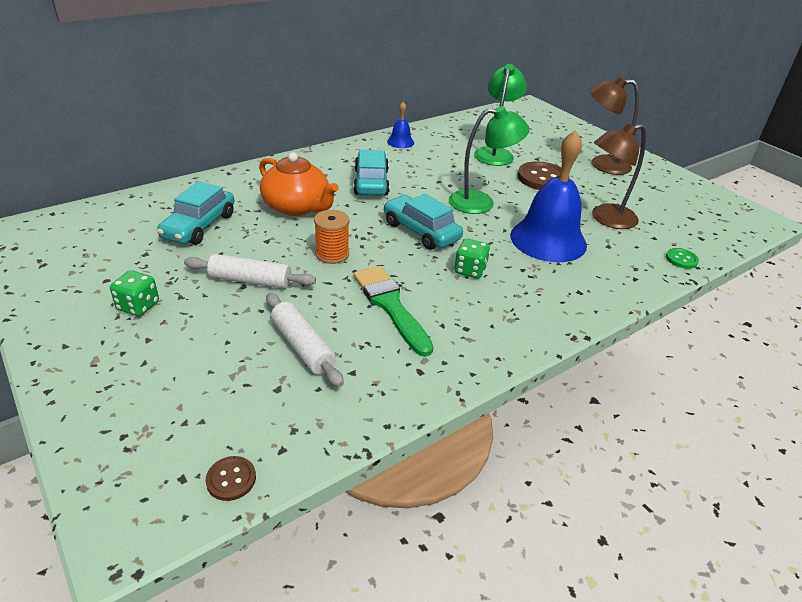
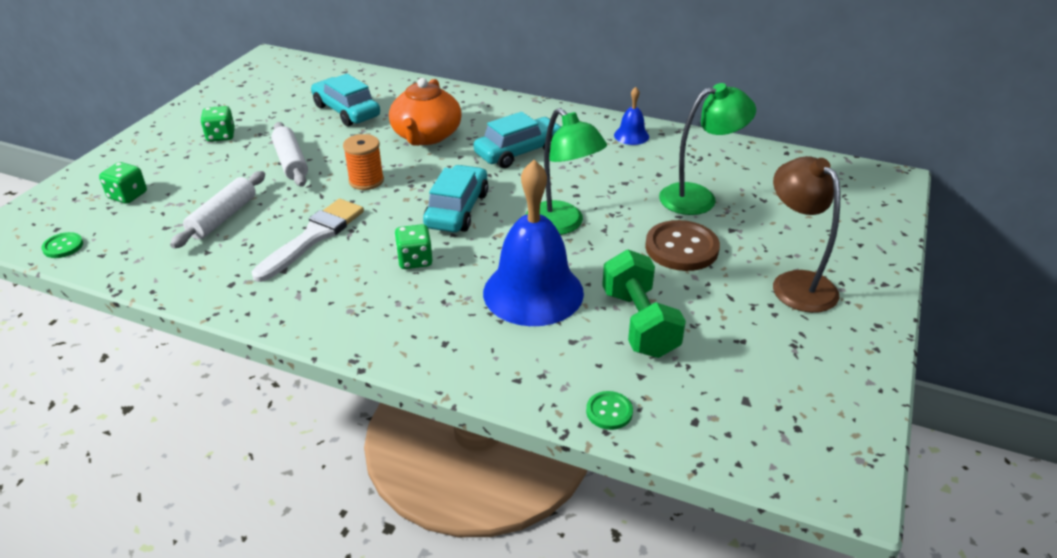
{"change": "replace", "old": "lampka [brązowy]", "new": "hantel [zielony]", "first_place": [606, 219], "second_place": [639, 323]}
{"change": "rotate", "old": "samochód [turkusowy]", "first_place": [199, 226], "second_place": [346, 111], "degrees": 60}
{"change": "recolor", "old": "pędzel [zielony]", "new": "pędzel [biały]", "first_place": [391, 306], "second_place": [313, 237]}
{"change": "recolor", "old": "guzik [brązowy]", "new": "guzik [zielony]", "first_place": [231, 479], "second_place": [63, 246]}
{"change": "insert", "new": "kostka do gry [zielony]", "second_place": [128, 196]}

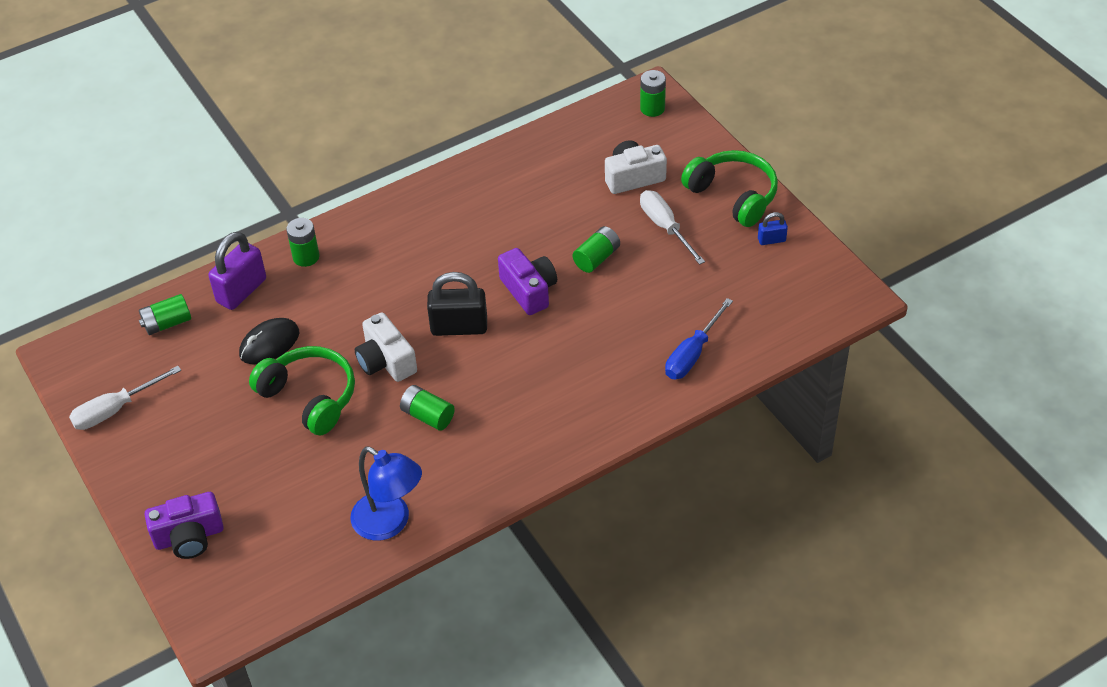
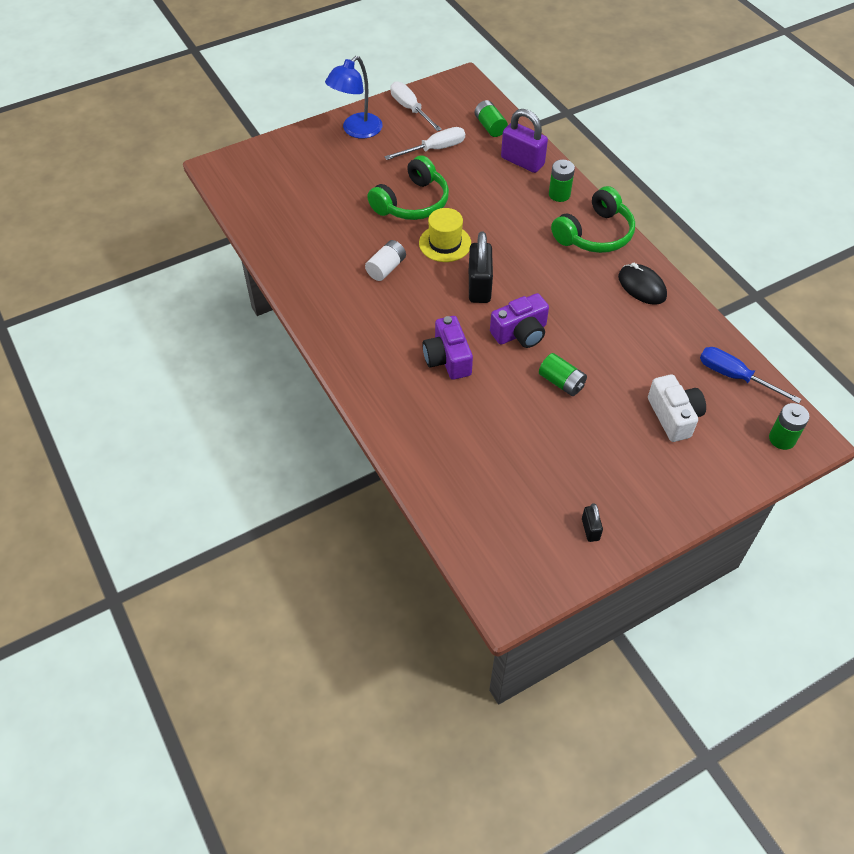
{"change": "move", "old": "słuchawki [zielony]", "first_place": [733, 196], "second_place": [594, 234]}
{"change": "move", "old": "śrubokręt [biały]", "first_place": [665, 227], "second_place": [435, 149]}
{"change": "recolor", "old": "kłódka [niebieski]", "new": "kłódka [czarny]", "first_place": [771, 240], "second_place": [590, 529]}
{"change": "move", "old": "śrubokręt [niebieski]", "first_place": [692, 354], "second_place": [735, 377]}
{"change": "replace", "old": "aparat fotograficzny [biały]", "new": "kapelusz [żółty]", "first_place": [386, 361], "second_place": [445, 243]}
{"change": "move", "old": "myszka [czarny]", "first_place": [269, 344], "second_place": [642, 287]}
{"change": "recolor", "old": "bateria [zielony]", "new": "bateria [biały]", "first_place": [428, 416], "second_place": [386, 268]}
{"change": "move", "old": "lampka [niebieski]", "first_place": [390, 523], "second_place": [356, 130]}
{"change": "move", "old": "aparat fotograficzny [fioletowy]", "first_place": [189, 537], "second_place": [447, 359]}

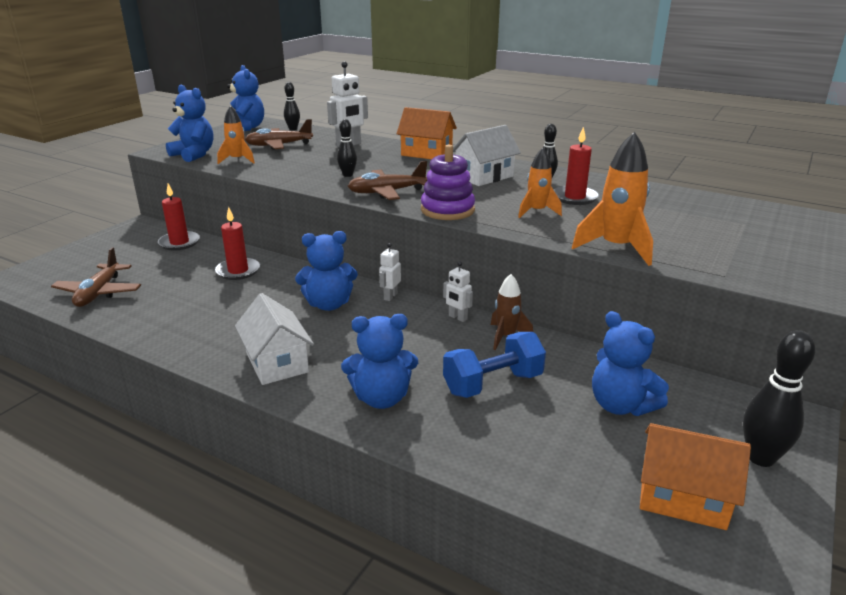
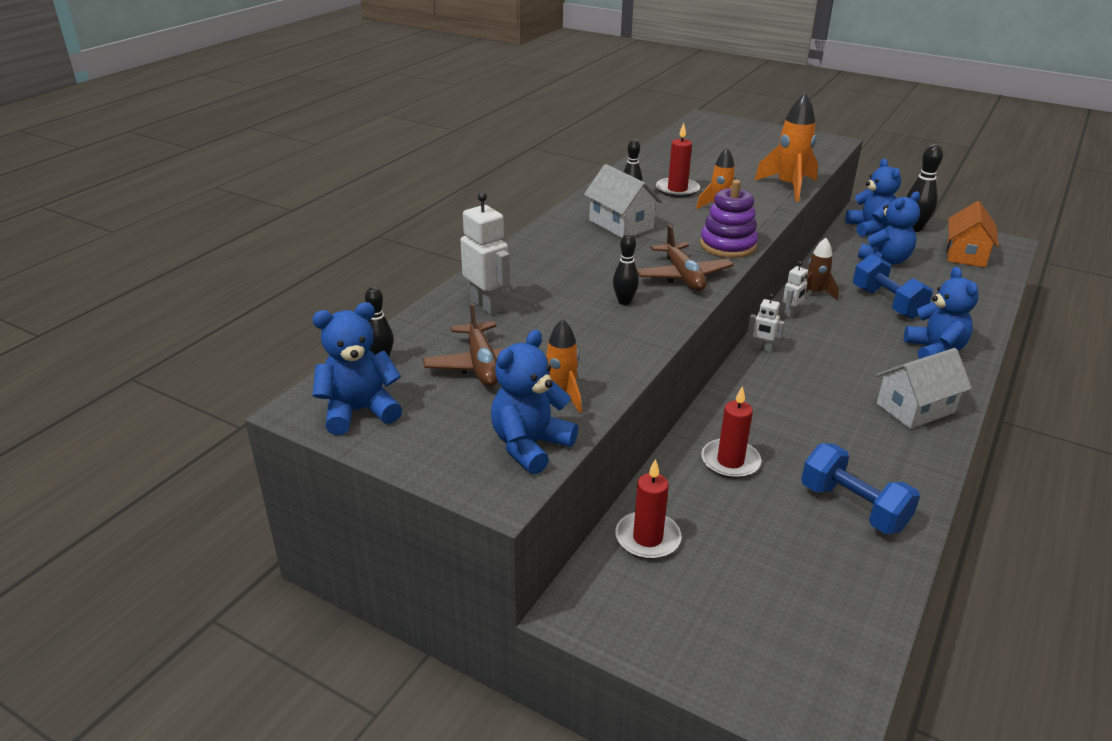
{"change": "delete", "old": "domek [pomarańczowy]", "first_place": [426, 153]}
{"change": "move", "old": "miś [niebieski]", "first_place": [329, 304], "second_place": [869, 228]}
{"change": "delete", "old": "samolot [brązowy]", "first_place": [99, 293]}
{"change": "insert", "new": "hantel [niebieski]", "second_place": [853, 507]}

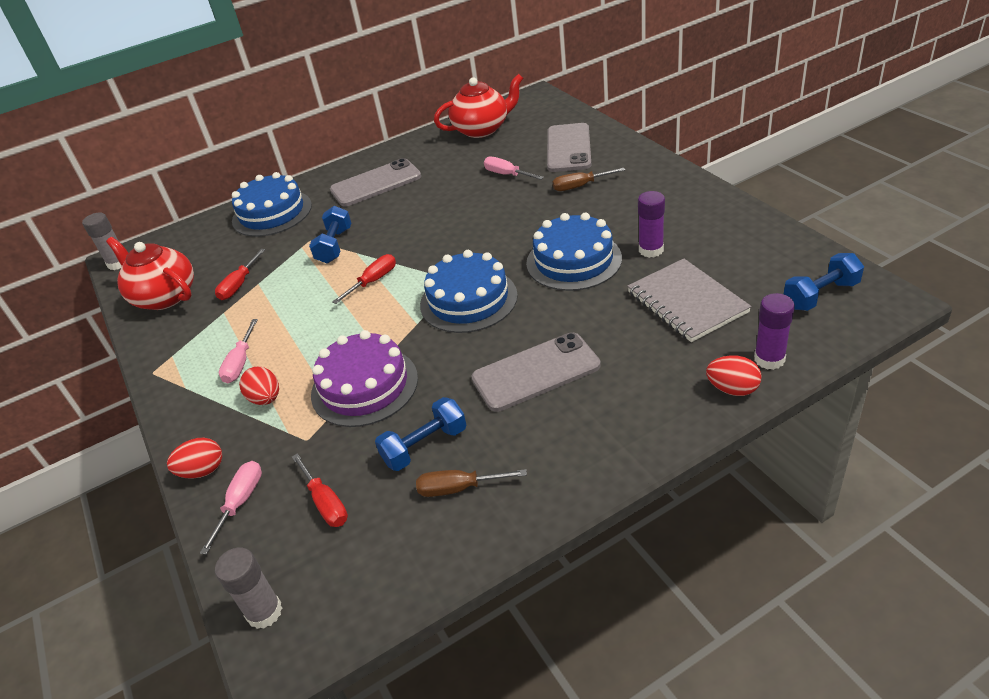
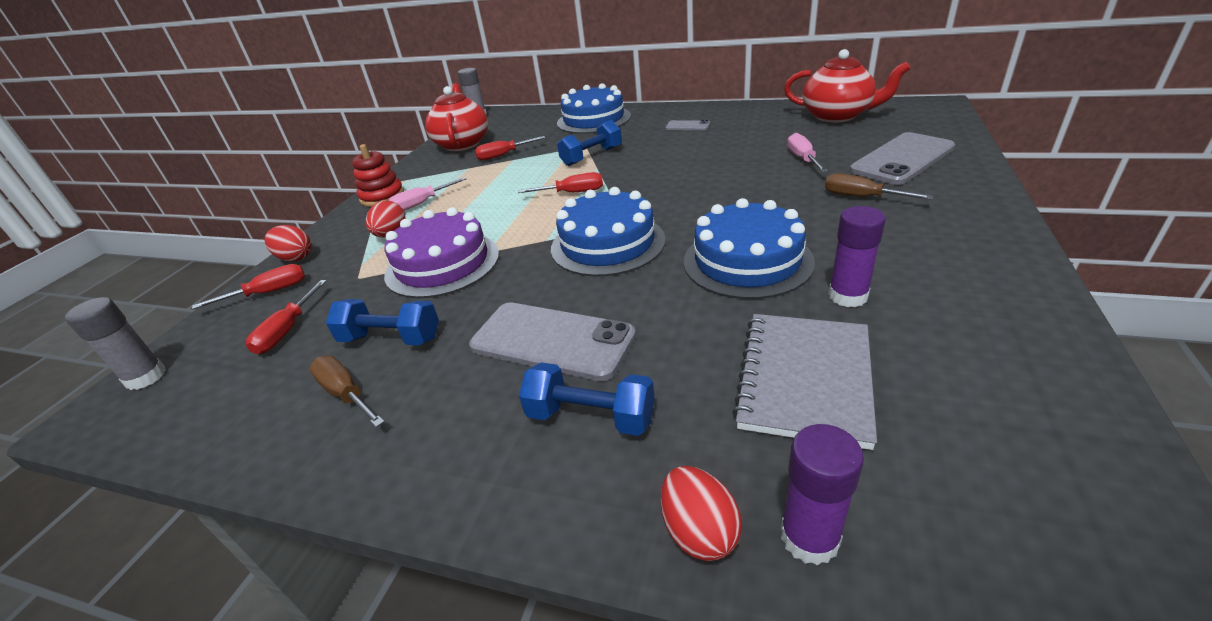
{"change": "resize", "old": "telefon [szary]", "first_place": [376, 183], "second_place": [687, 126], "factor": 0.47}
{"change": "move", "old": "hantel [niebieski]", "first_place": [820, 295], "second_place": [591, 417]}
{"change": "recolor", "old": "śrubokręt [różowy]", "new": "śrubokręt [czerwony]", "first_place": [240, 503], "second_place": [268, 292]}
{"change": "insert", "new": "zabawka nakładanka [czerwony]", "second_place": [382, 197]}

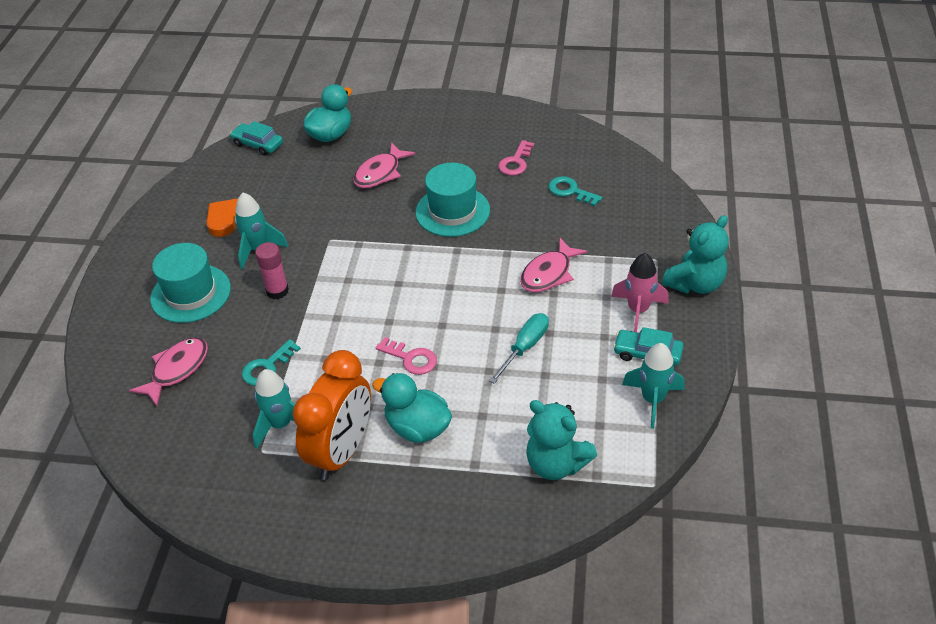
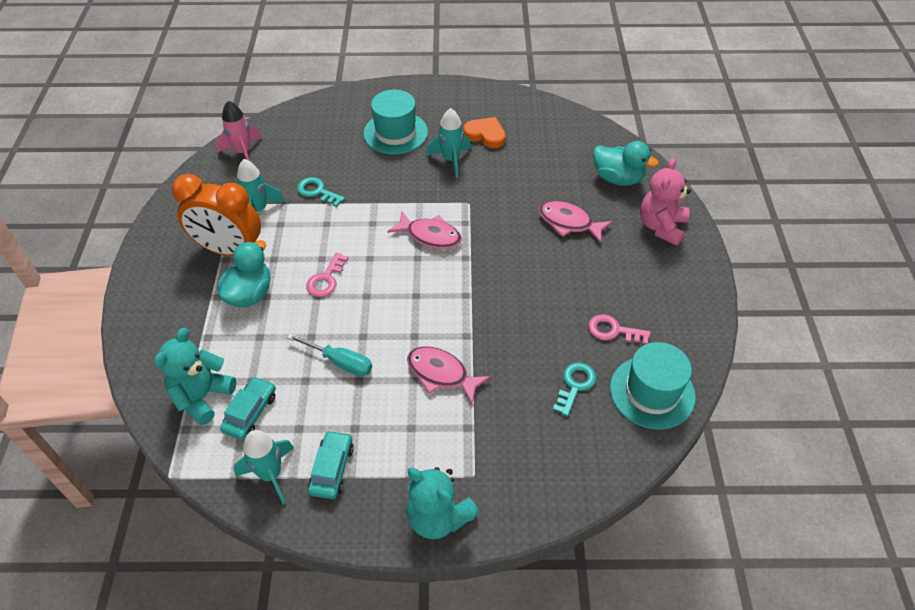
{"change": "move", "old": "samochód [turkusowy]", "first_place": [258, 144], "second_place": [250, 413]}
{"change": "move", "old": "kapelusz [turkusowy]", "first_place": [452, 211], "second_place": [652, 392]}
{"change": "delete", "old": "klej w sztyfcie [różowy]", "first_place": [277, 291]}
{"change": "move", "old": "rakieta [różowy]", "first_place": [638, 310], "second_place": [243, 152]}
{"change": "move", "old": "ryba [różowy]", "first_place": [177, 370], "second_place": [430, 236]}
{"change": "insert", "new": "miś [różowy]", "second_place": [661, 227]}

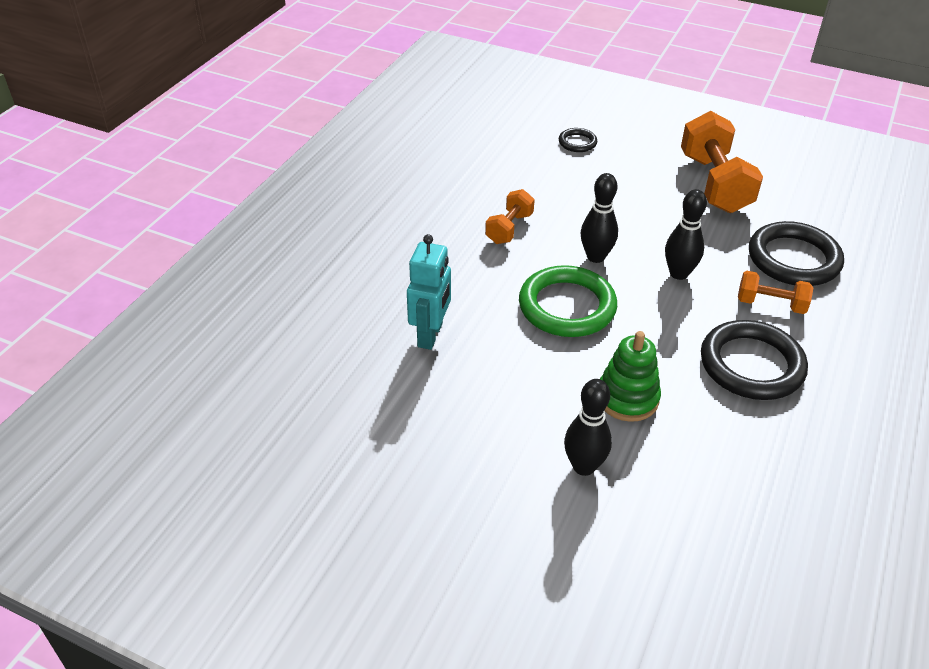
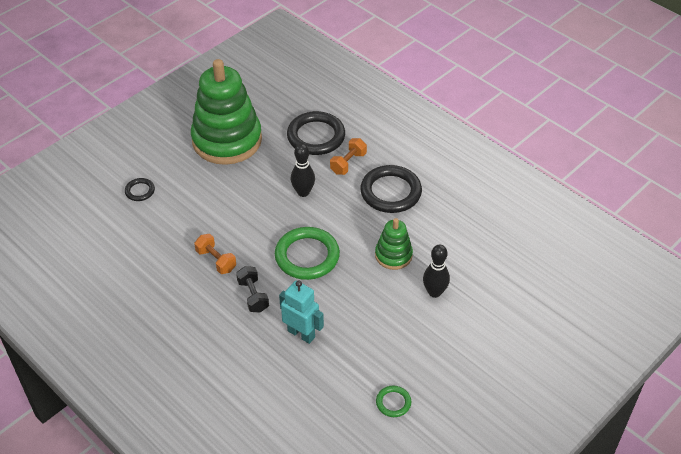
{"change": "replace", "old": "hantel [pomarańczowy]", "new": "zabawka nakładanka [zielony]", "first_place": [714, 184], "second_place": [227, 140]}
{"change": "delete", "old": "kręgiel [czarny]", "first_place": [595, 257]}
{"change": "insert", "new": "hantel [czarny]", "second_place": [253, 296]}
{"change": "insert", "new": "pierścień [zielony]", "second_place": [393, 402]}

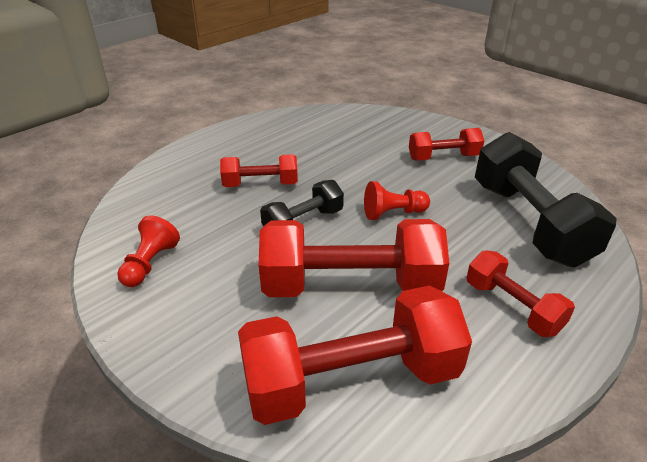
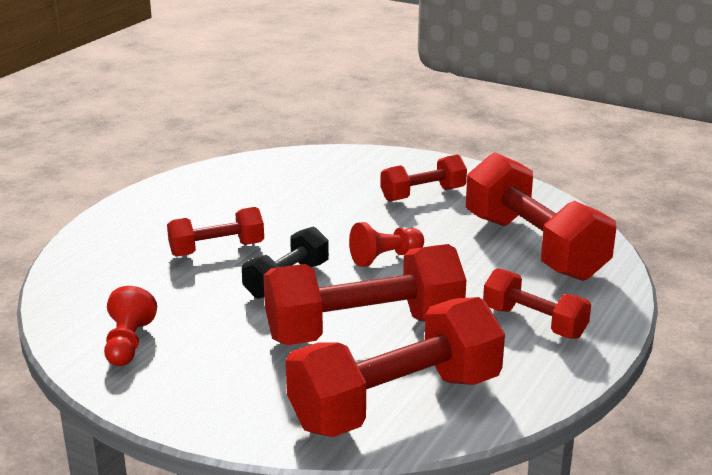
{"change": "recolor", "old": "hantel [czarny]", "new": "hantel [czerwony]", "first_place": [529, 222], "second_place": [534, 247]}

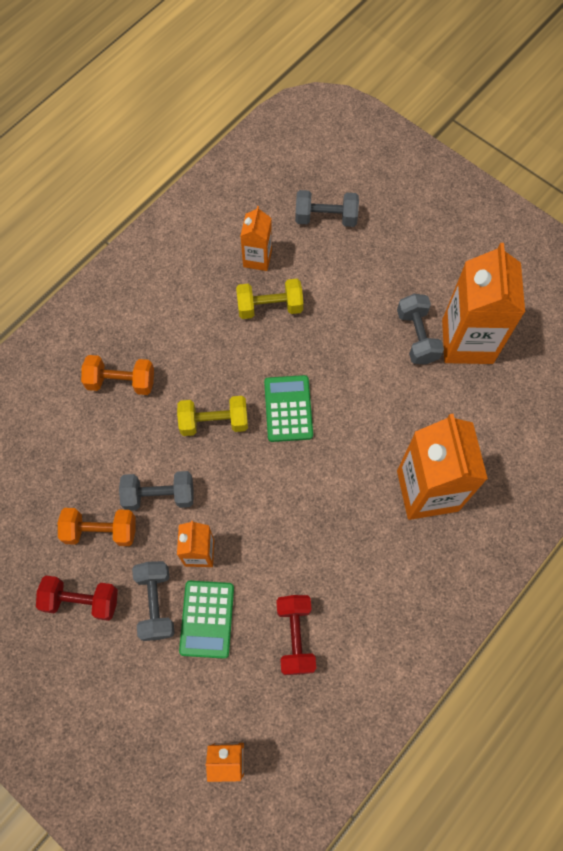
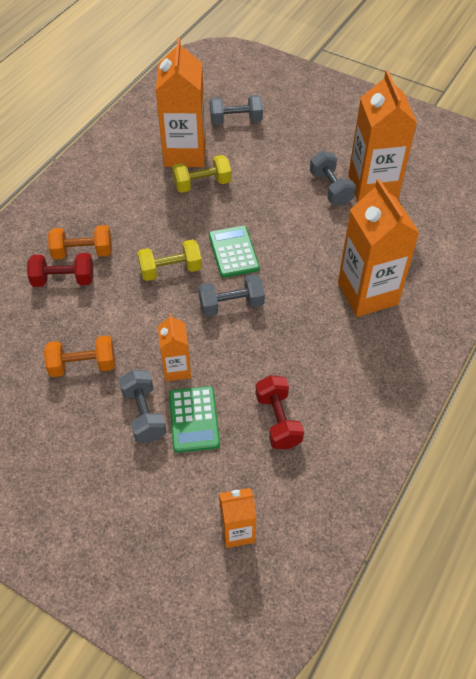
{"change": "resize", "old": "karton mleka [pomarańczowy]", "first_place": [257, 258], "second_place": [185, 153], "factor": 1.9}
{"change": "move", "old": "hantel [szary]", "first_place": [159, 495], "second_place": [231, 305]}
{"change": "move", "old": "hantel [czerwony]", "first_place": [81, 600], "second_place": [63, 280]}

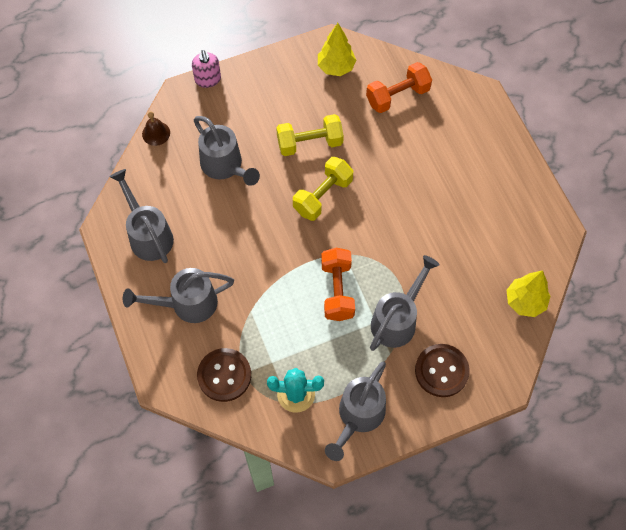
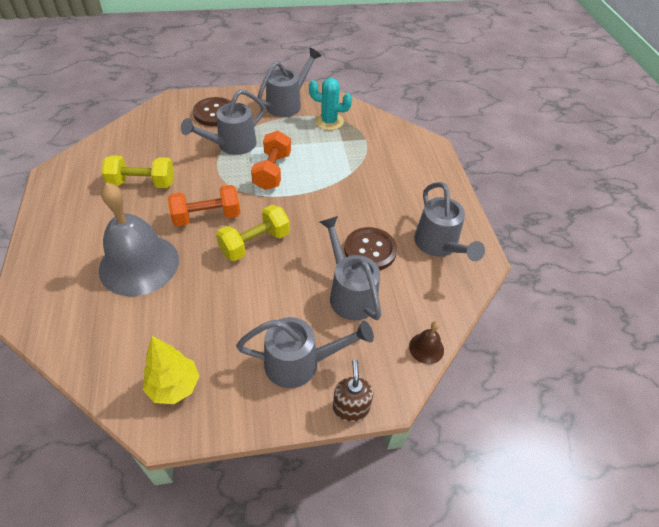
{"change": "recolor", "old": "dozownik mydła [różowy]", "new": "dozownik mydła [brązowy]", "first_place": [208, 79], "second_place": [350, 408]}
{"change": "move", "old": "hantel [pomarańczowy]", "first_place": [397, 96], "second_place": [207, 216]}
{"change": "move", "old": "hantel [żółty]", "first_place": [310, 143], "second_place": [142, 183]}
{"change": "move", "old": "konewka [szary]", "first_place": [187, 304], "second_place": [300, 363]}
{"change": "delete", "old": "drzewko [żółty]", "first_place": [525, 302]}
{"change": "move", "old": "guzik [brązowy]", "first_place": [224, 375], "second_place": [370, 250]}
{"change": "insert", "new": "dzwonek [szary]", "second_place": [139, 264]}

